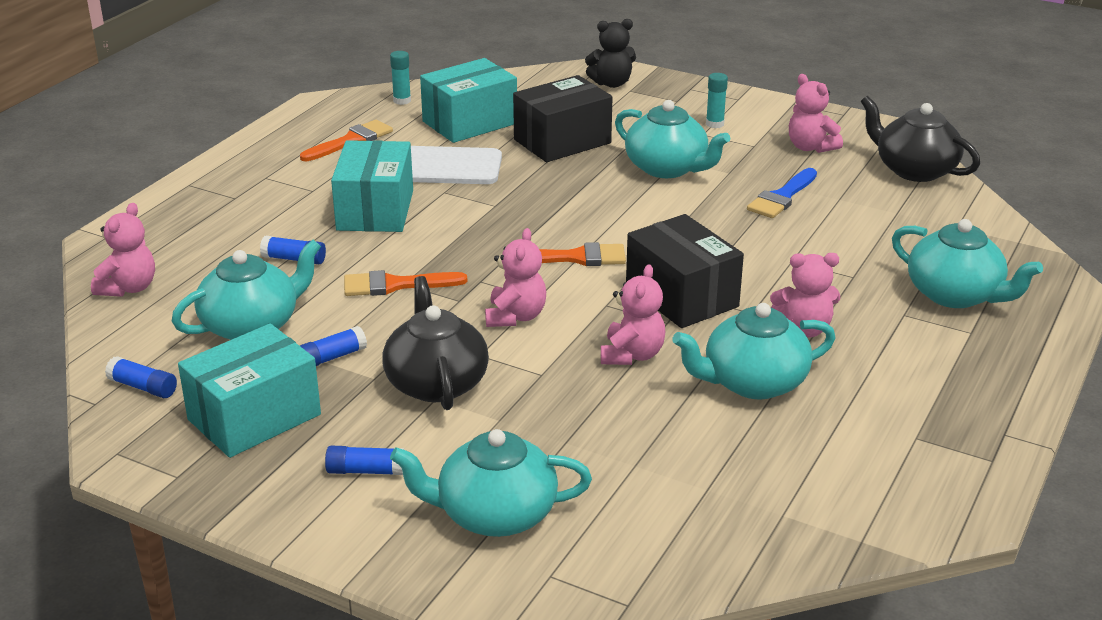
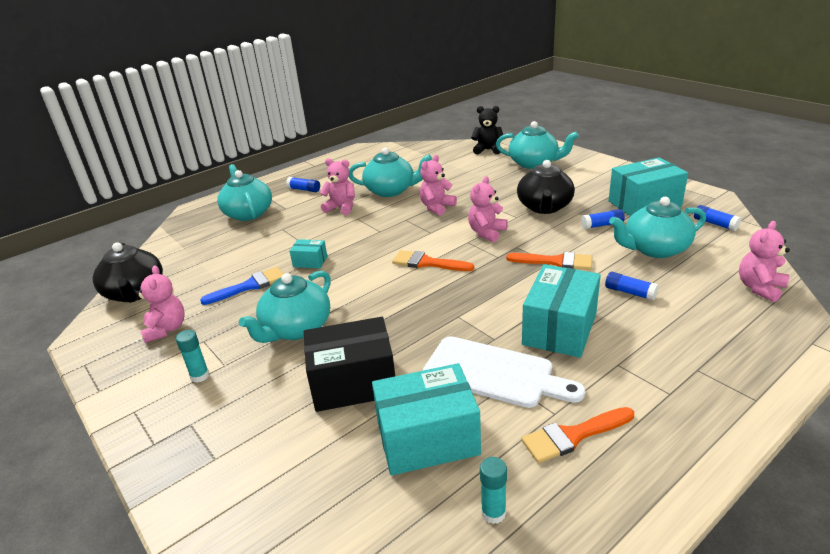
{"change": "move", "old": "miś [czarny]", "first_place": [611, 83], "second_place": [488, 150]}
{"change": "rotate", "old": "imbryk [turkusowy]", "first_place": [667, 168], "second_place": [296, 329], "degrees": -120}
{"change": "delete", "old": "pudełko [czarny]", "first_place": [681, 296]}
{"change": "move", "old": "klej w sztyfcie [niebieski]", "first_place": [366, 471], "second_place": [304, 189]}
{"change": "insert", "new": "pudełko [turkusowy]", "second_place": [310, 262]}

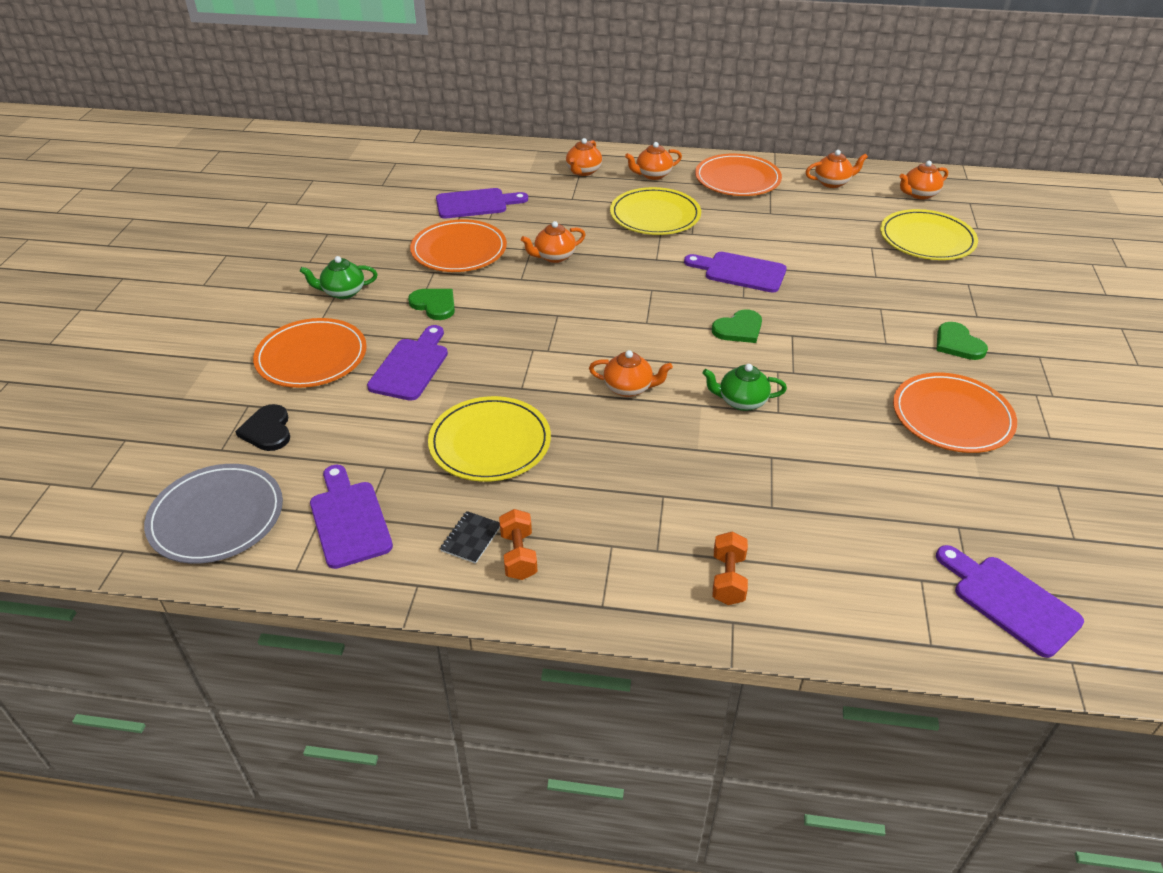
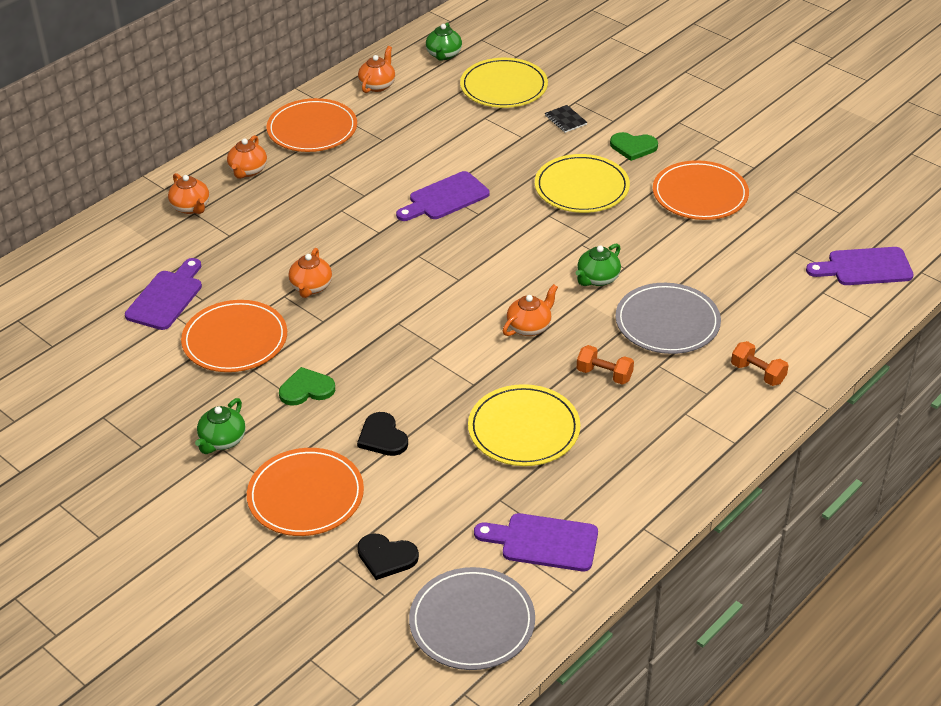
{"change": "recolor", "old": "imbryk [pomarańczowy]", "new": "imbryk [zielony]", "first_place": [919, 194], "second_place": [443, 55]}
{"change": "move", "old": "talerz [żółty]", "first_place": [655, 215], "second_place": [581, 187]}
{"change": "delete", "old": "serce [zielony]", "first_place": [739, 329]}
{"change": "replace", "old": "deska do krojenia [fioletowy]", "new": "serce [czarny]", "first_place": [411, 366], "second_place": [382, 437]}
{"change": "move", "old": "hantel [pomarańczowy]", "first_place": [518, 555], "second_place": [604, 375]}
{"change": "move", "old": "zeszyt [czarny]", "first_place": [471, 538], "second_place": [565, 120]}
{"change": "insert", "new": "talerz [szary]", "second_place": [667, 322]}

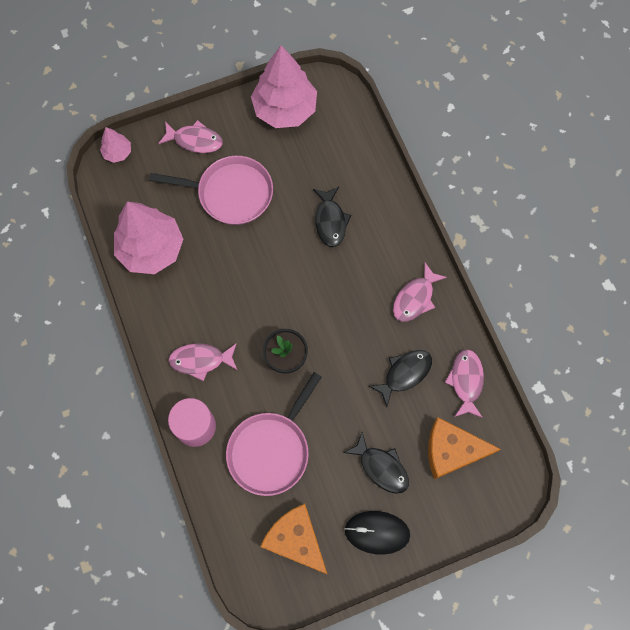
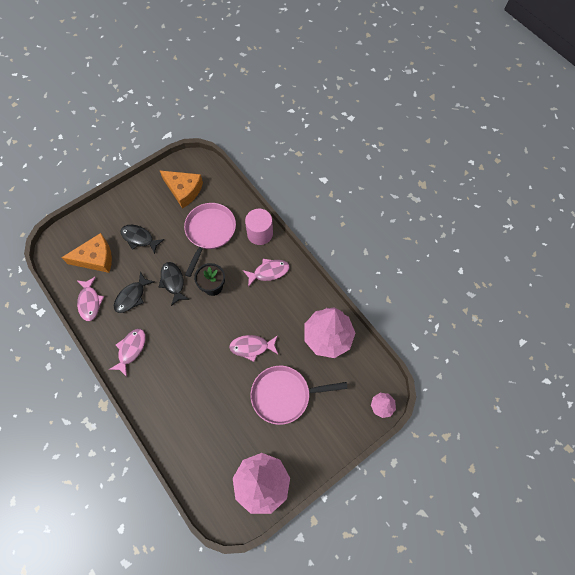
{"change": "move", "old": "ryba [różowy]", "first_place": [195, 140], "second_place": [252, 347]}
{"change": "move", "old": "ryba [czarny]", "first_place": [330, 221], "second_place": [173, 282]}
{"change": "delete", "old": "myszka [czarny]", "first_place": [377, 532]}

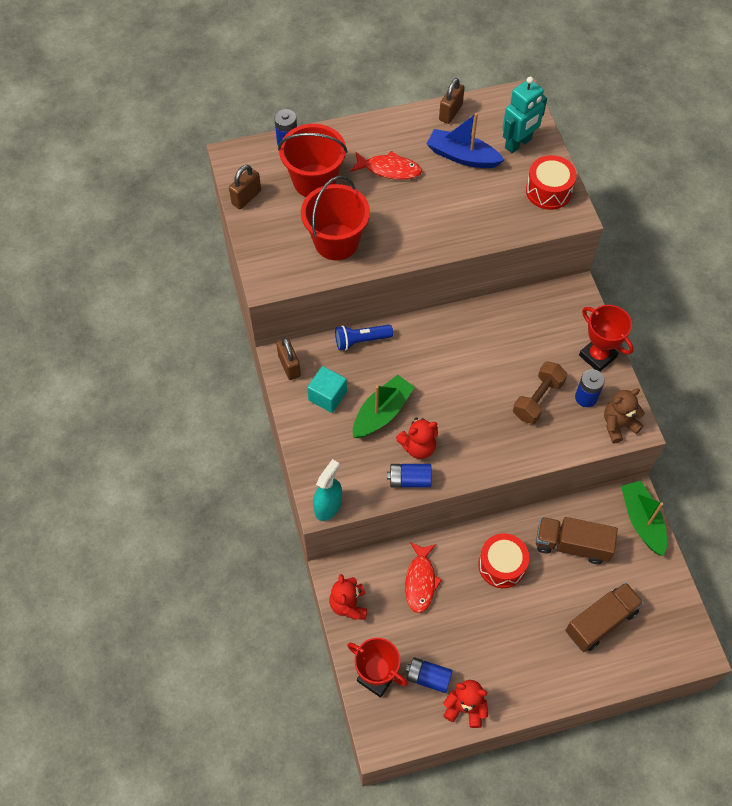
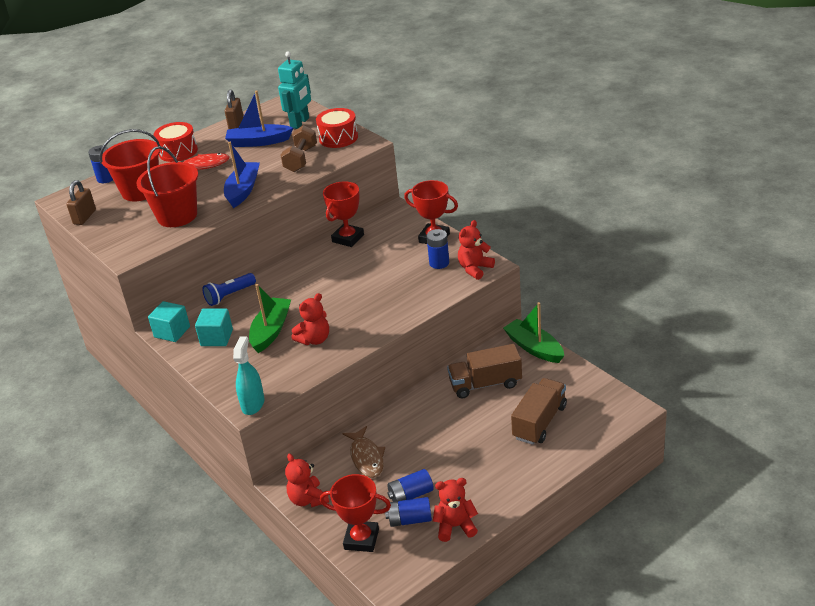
{"change": "replace", "old": "kłódka [brązowy]", "new": "sześcian [turkusowy]", "first_place": [289, 366], "second_place": [172, 332]}
{"change": "move", "old": "hantel [brązowy]", "first_place": [538, 399], "second_place": [301, 159]}
{"change": "recolor", "old": "miś [brązowy]", "new": "miś [czerwony]", "first_place": [618, 425], "second_place": [475, 269]}
{"change": "move", "old": "bateria [niebieski]", "first_place": [409, 480], "second_place": [411, 495]}
{"change": "move", "old": "bęben [czerwony]", "first_place": [501, 565], "second_place": [178, 151]}
{"change": "recolor", "old": "ryba [czerwony]", "new": "ryba [brązowy]", "first_place": [420, 581], "second_place": [366, 458]}
{"change": "insert", "new": "łódka [niebieski]", "second_place": [243, 190]}
{"change": "insert", "new": "puchar [czerwony]", "second_place": [348, 238]}

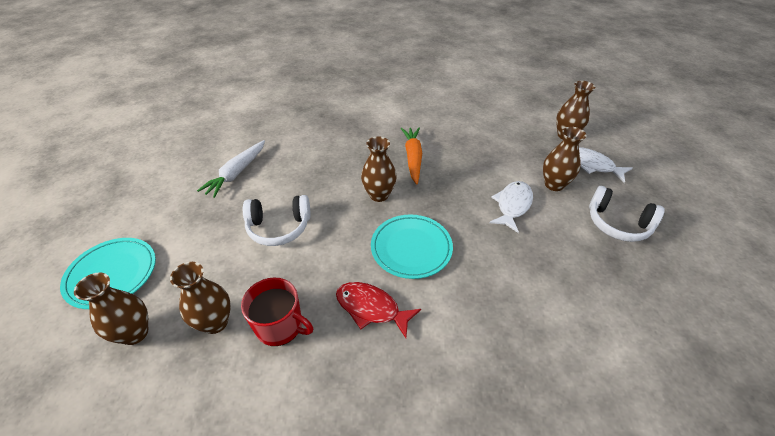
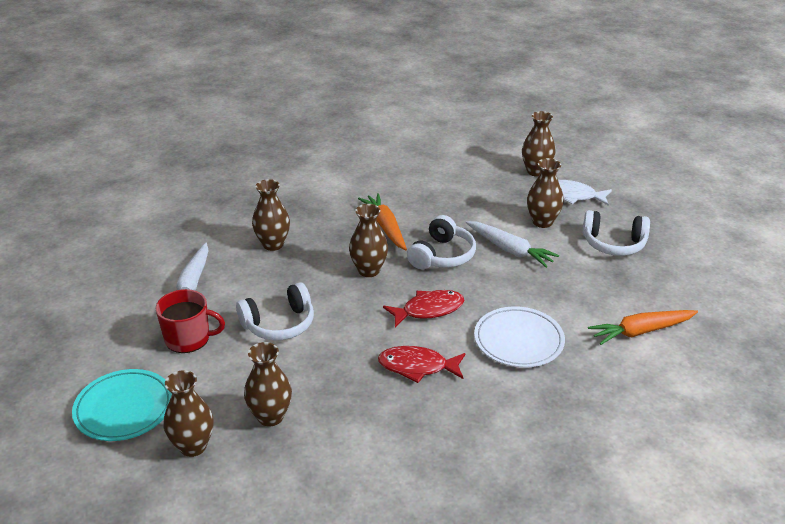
{"change": "replace", "old": "ryba [biały]", "new": "marchewka [biały]", "first_place": [512, 205], "second_place": [510, 250]}
{"change": "replace", "old": "talerz [turkusowy]", "new": "ryba [czerwony]", "first_place": [411, 248], "second_place": [428, 310]}
{"change": "move", "old": "kubek [czerwony]", "first_place": [280, 326], "second_place": [188, 339]}
{"change": "insert", "new": "wazon [brązowy]", "second_place": [273, 244]}
{"change": "insert", "new": "słuchawki [biały]", "second_place": [442, 255]}
{"change": "insert", "new": "talerz [biały]", "second_place": [518, 341]}
{"change": "insert", "new": "marchewka [pomarańczowy]", "second_place": [641, 331]}

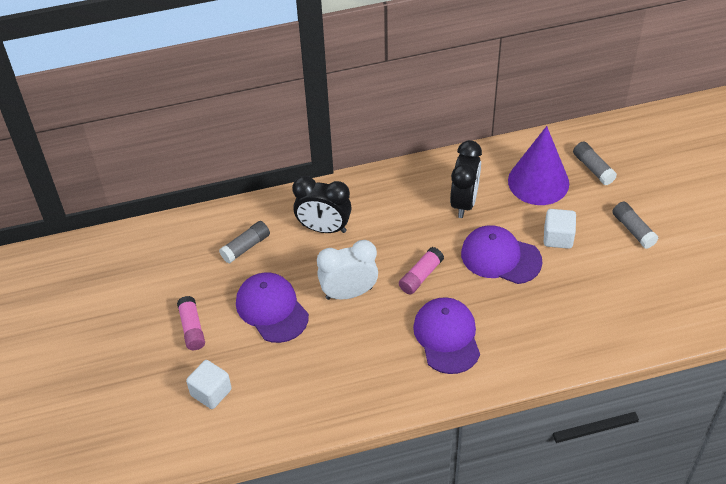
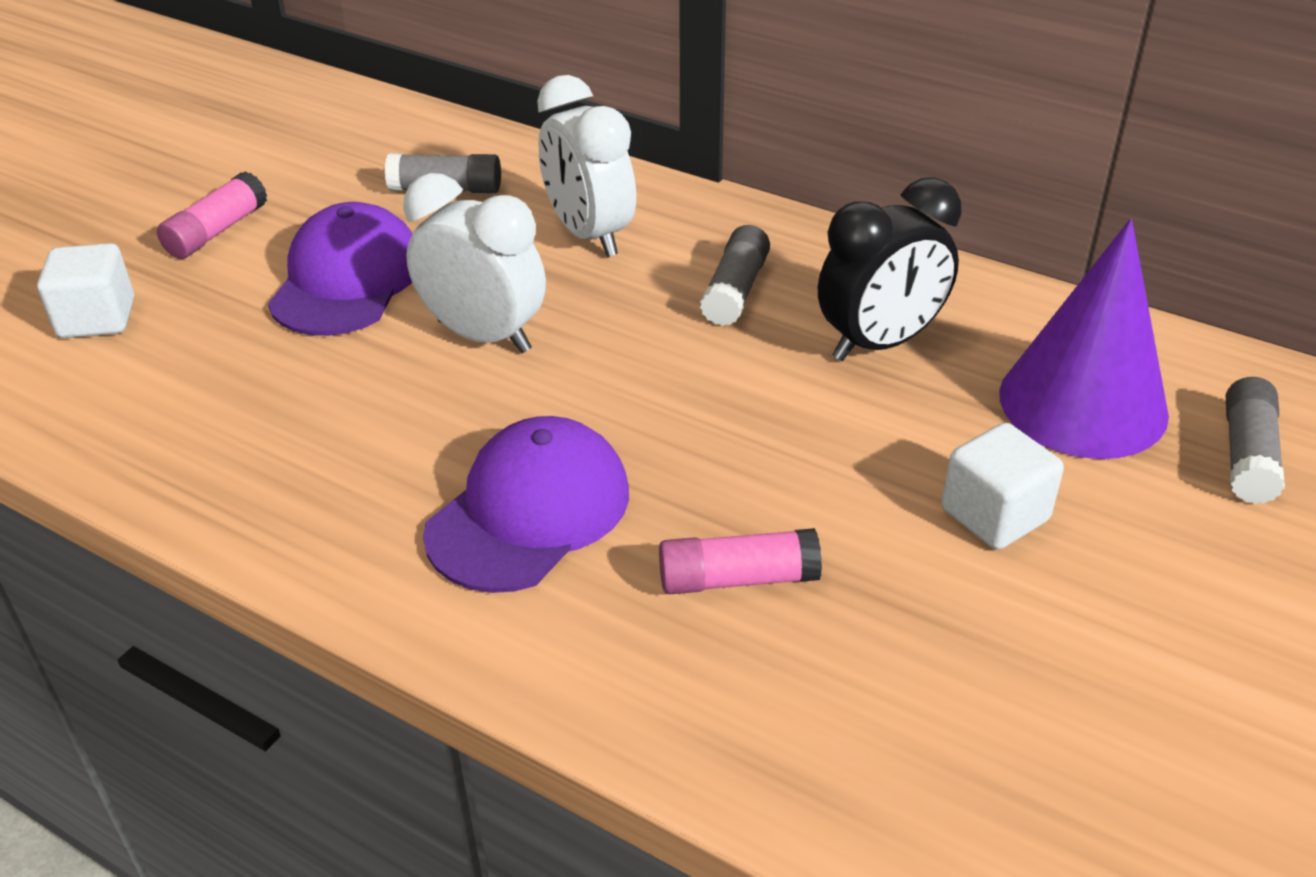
{"change": "recolor", "old": "budzik [czarny]", "new": "budzik [biały]", "first_place": [324, 228], "second_place": [589, 235]}
{"change": "move", "old": "klej w sztyfcie [szary]", "first_place": [633, 230], "second_place": [735, 290]}
{"change": "delete", "old": "czapka [fioletowy]", "first_place": [500, 257]}
{"change": "move", "old": "klej w sztyfcie [różowy]", "first_place": [420, 276], "second_place": [737, 579]}

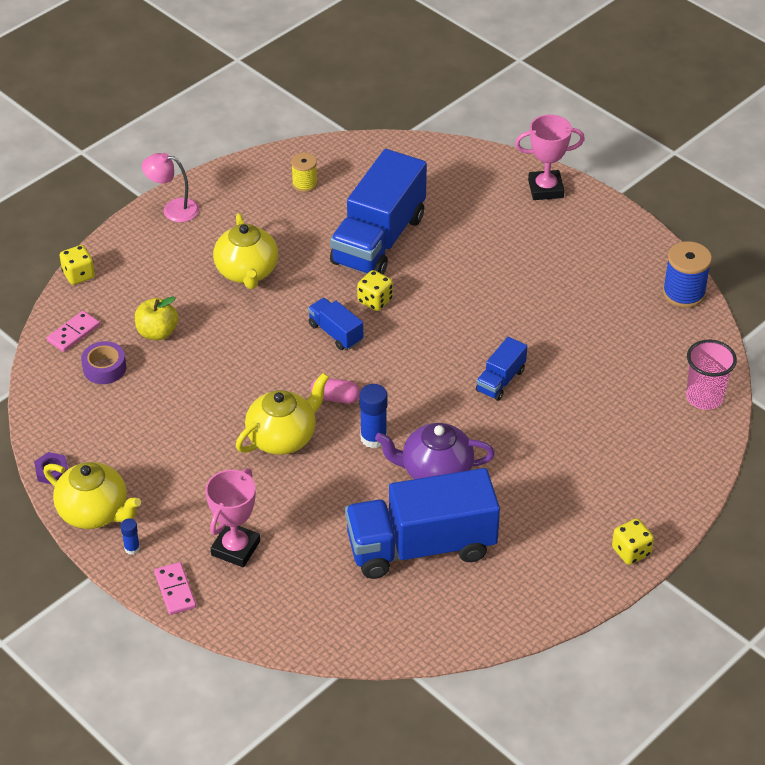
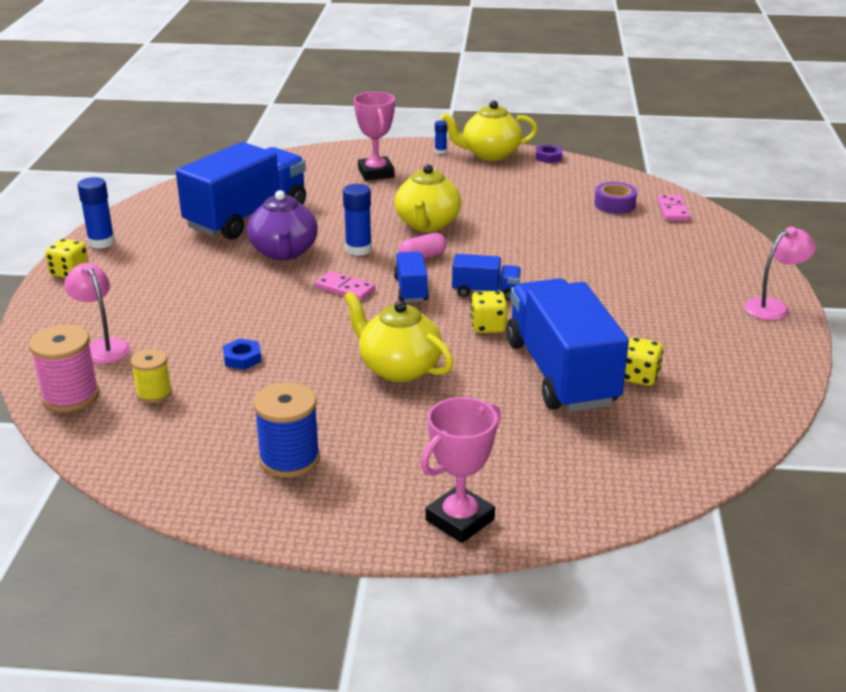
{"change": "move", "old": "szpulka [żółty]", "first_place": [304, 184], "second_place": [154, 393]}
{"change": "move", "old": "imbryk [żółty]", "first_place": [247, 272], "second_place": [399, 368]}
{"change": "move", "old": "szpulka [niebieski]", "first_place": [683, 293], "second_place": [289, 459]}
{"change": "move", "old": "kostka do gry [żółty]", "first_place": [79, 275], "second_place": [639, 377]}
{"change": "delete", "old": "jabłko [żółty]", "first_place": [157, 332]}
{"change": "move", "old": "ciężarówka [niebieski]", "first_place": [500, 380], "second_place": [411, 289]}
{"change": "replace", "old": "szklanka [różowy]", "new": "szpulka [różowy]", "first_place": [704, 397], "second_place": [70, 396]}
{"change": "rotate", "old": "imbryk [fioletowy]", "first_place": [435, 471], "second_place": [284, 252], "degrees": 120}
{"change": "move", "old": "kostka domina [różowy]", "first_place": [175, 590], "second_place": [345, 289]}
{"change": "insert", "new": "klej w sztyfcie [niebieski]", "second_place": [101, 242]}
{"change": "insert", "new": "lampka [różowy]", "second_place": [103, 347]}
{"change": "insert", "new": "nakrętka [niebieski]", "second_place": [242, 358]}

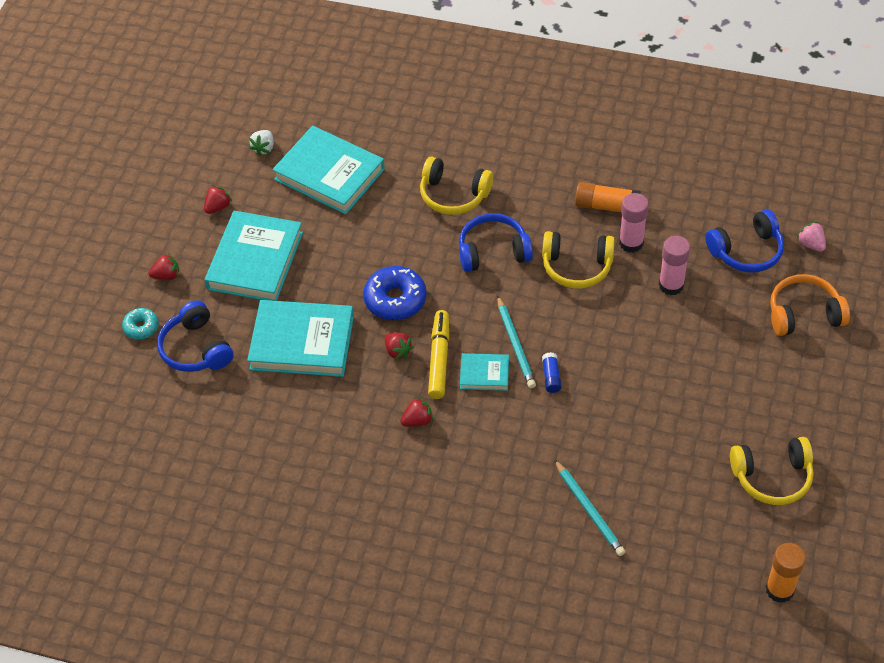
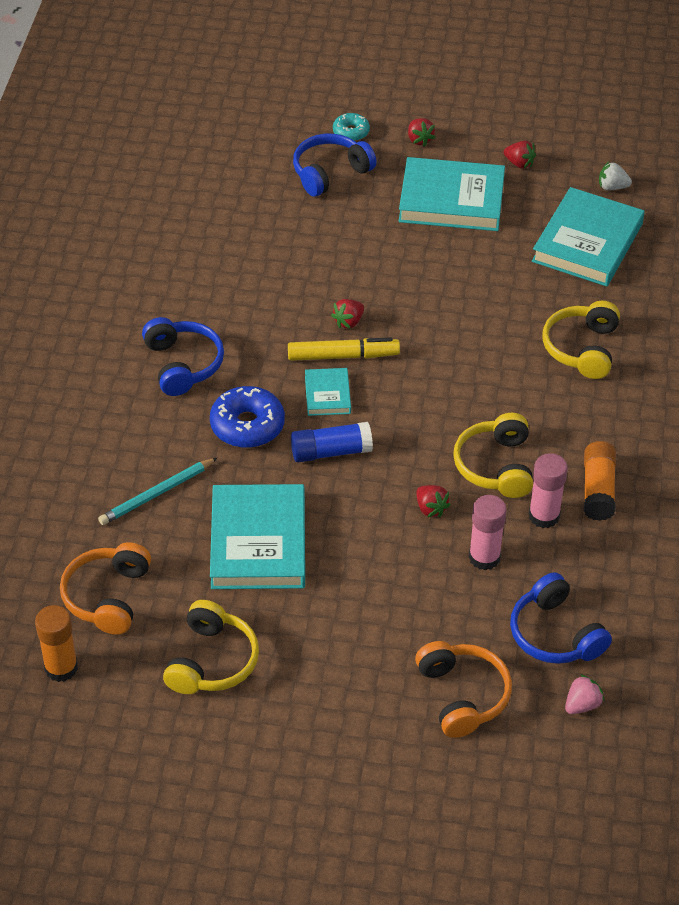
{"change": "move", "old": "słuchawki [niebieski]", "first_place": [493, 251], "second_place": [183, 364]}
{"change": "move", "old": "donut [niebieski]", "first_place": [395, 299], "second_place": [247, 425]}
{"change": "delete", "old": "ołówek [turkusowy]", "first_place": [515, 344]}
{"change": "move", "old": "książka [turkusowy]", "first_place": [302, 342], "second_place": [258, 542]}
{"change": "resize", "old": "klej w sztyfcie [niebieski]", "first_place": [551, 377], "second_place": [331, 452], "factor": 1.72}
{"change": "move", "old": "truskawka [czerwony]", "first_place": [417, 420], "second_place": [431, 508]}
{"change": "rotate", "old": "słuchawki [żółty]", "first_place": [772, 477], "second_place": [212, 661], "degrees": -150}
{"change": "insert", "new": "słuchawki [pomarańczowy]", "second_place": [108, 596]}

